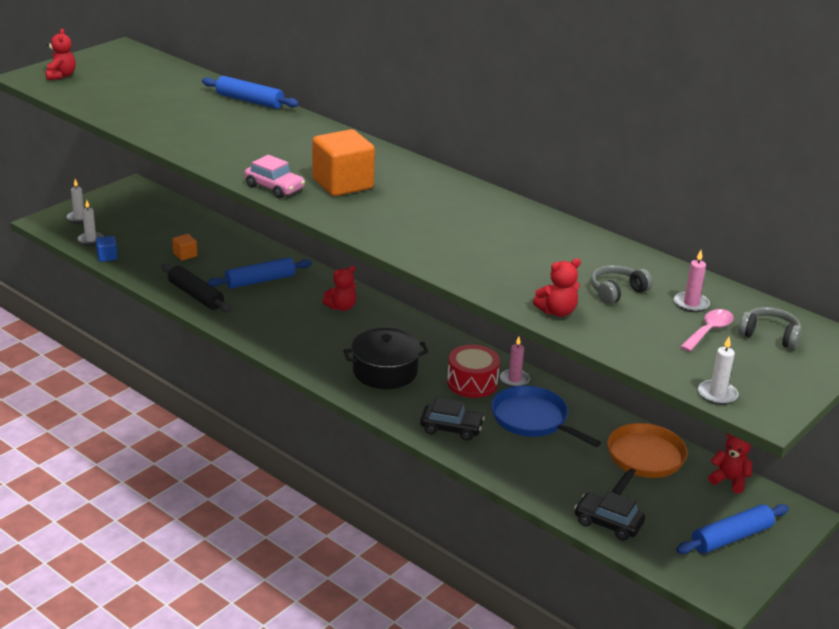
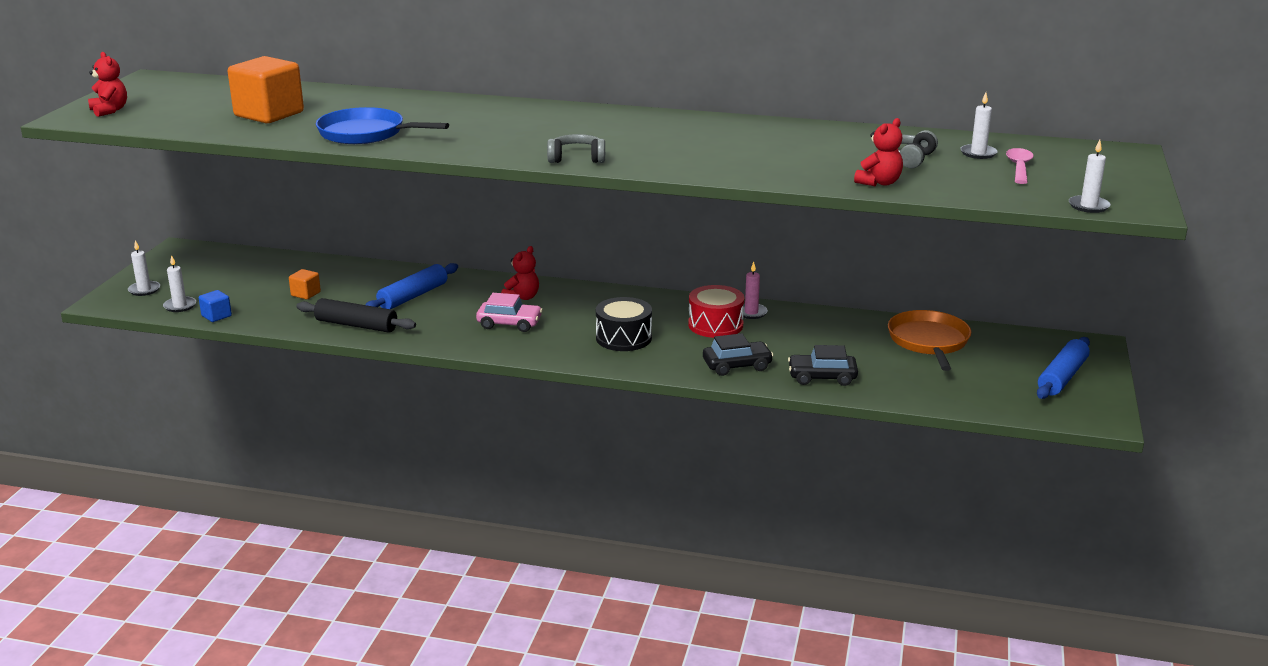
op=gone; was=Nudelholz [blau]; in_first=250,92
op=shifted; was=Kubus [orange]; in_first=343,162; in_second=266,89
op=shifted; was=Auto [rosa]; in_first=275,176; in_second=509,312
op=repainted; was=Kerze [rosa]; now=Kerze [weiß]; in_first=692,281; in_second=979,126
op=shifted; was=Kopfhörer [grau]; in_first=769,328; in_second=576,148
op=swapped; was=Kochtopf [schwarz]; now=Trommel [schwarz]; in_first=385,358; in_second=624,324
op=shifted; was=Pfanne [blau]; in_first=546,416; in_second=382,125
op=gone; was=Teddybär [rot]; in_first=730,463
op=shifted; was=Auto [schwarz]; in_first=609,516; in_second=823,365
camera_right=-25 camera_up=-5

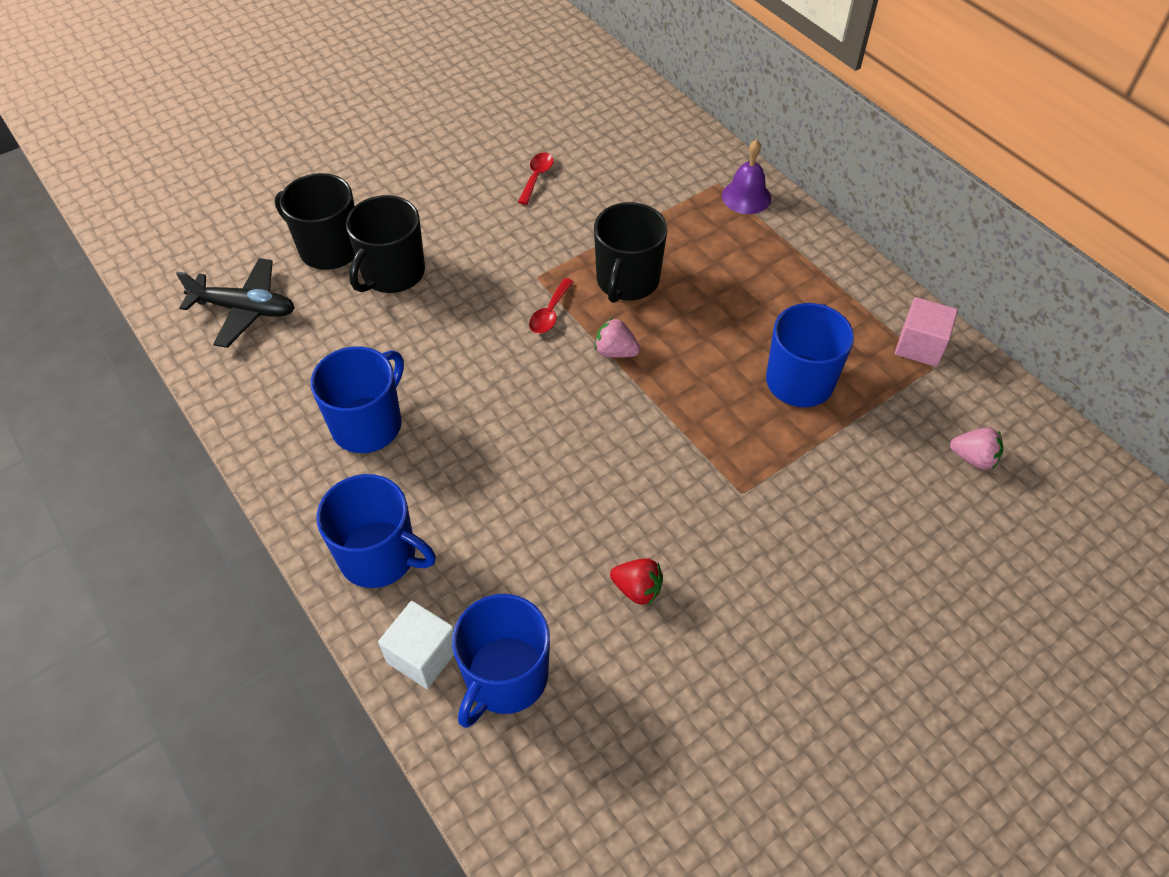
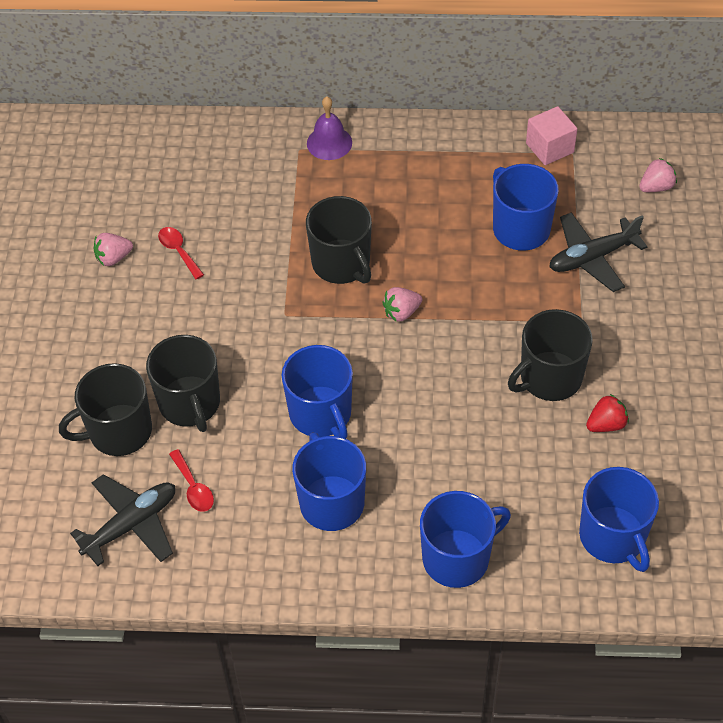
op=shifted; was=Löffel [rot]; in_first=551,306; in_second=191,480
op=gone; was=Kubus [weiß]; in_first=416,645
op=new; now=Flugzeug [schwarz]; in_second=598,252
op=new; now=Erdbeere [rosa]; in_second=113,249
op=new; now=Tasse [schwarz]; in_second=550,355
op=new; now=Tasse [blau]; in_second=317,392
camera_right=-50 camera_up=0

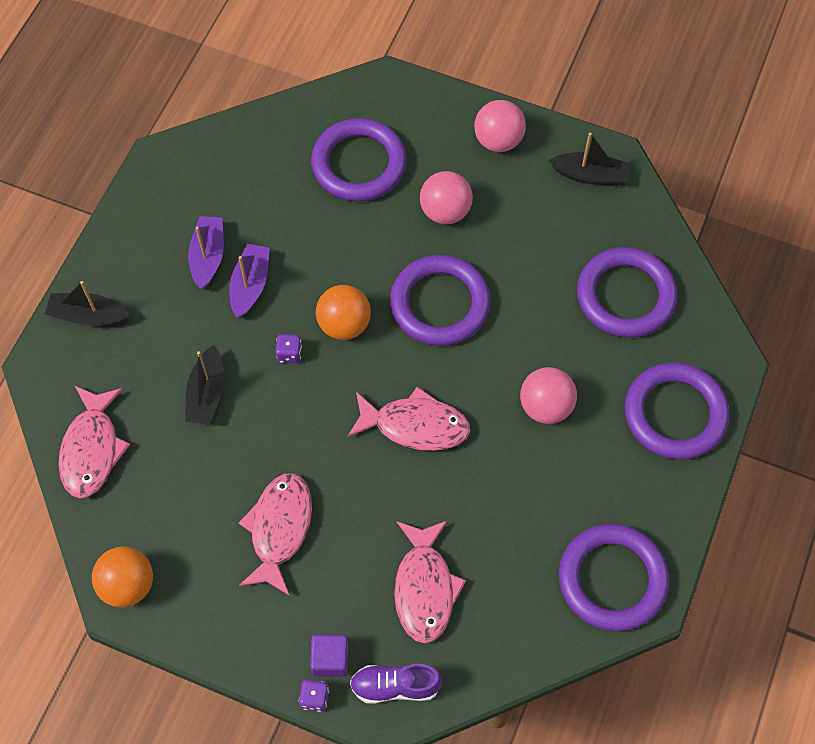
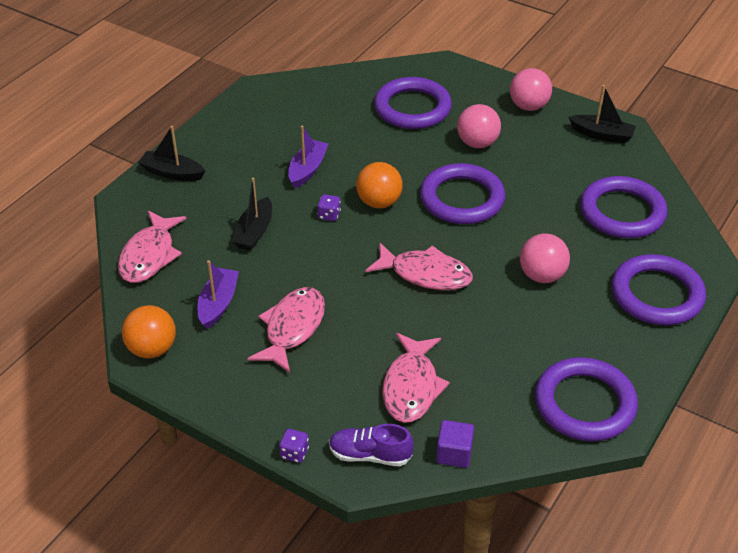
op=shifted; was=Boot [lila]; in_first=206,252; in_second=218,294
op=shifted; was=Kubus [lila]; in_first=329,655; in_second=455,444
camera_right=10 camera_up=-20

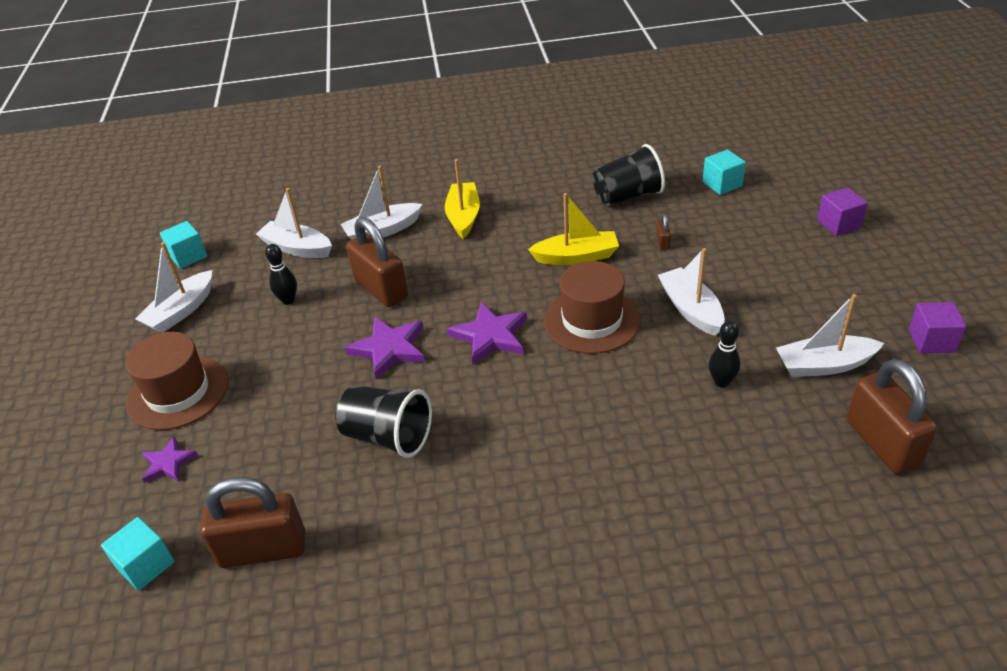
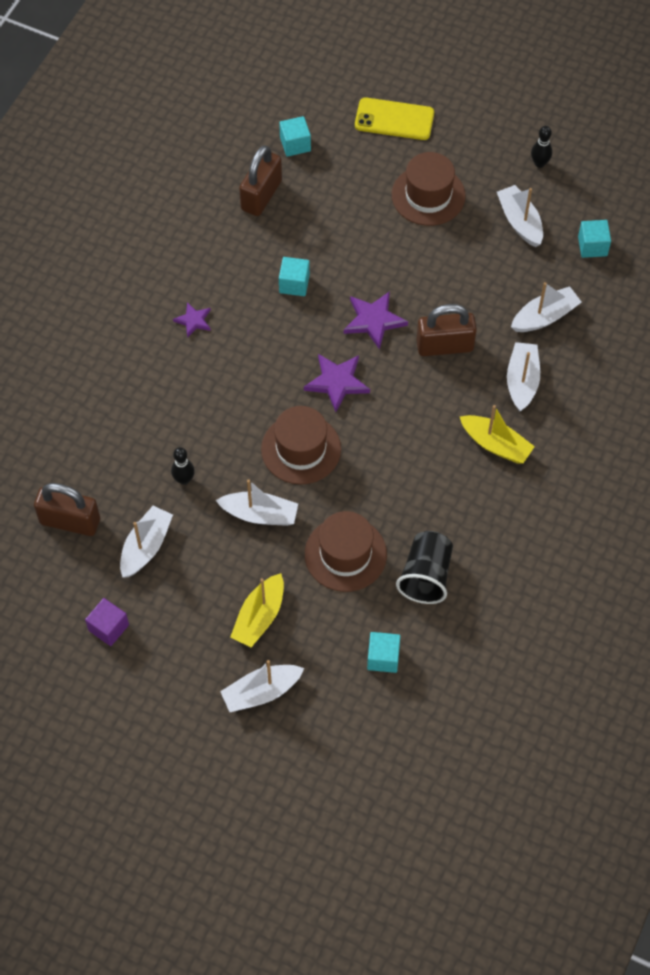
op=swapped; was=Kubus [lila]; now=Boot [weiß]; in_first=842,211; in_second=262,686
op=shifted; was=Boot [gelb]; in_first=573,229; in_second=257,610
op=swapped; was=Vorhängeschloss [braun]; now=Hut [braun]; in_first=663,232; in_second=346,551
op=shifted; was=Bowlingkegel [schwarz]; in_first=281,274; in_second=542,147
op=swapped; was=Becher [schwarz]; now=Kubus [türkis]; in_first=383,421; in_second=294,276
op=shifted; was=Stern [lila]; in_first=170,460; in_second=192,320
op=new; now=Handy [gelb]; in_second=394,119
camera_right=120 camera_up=20

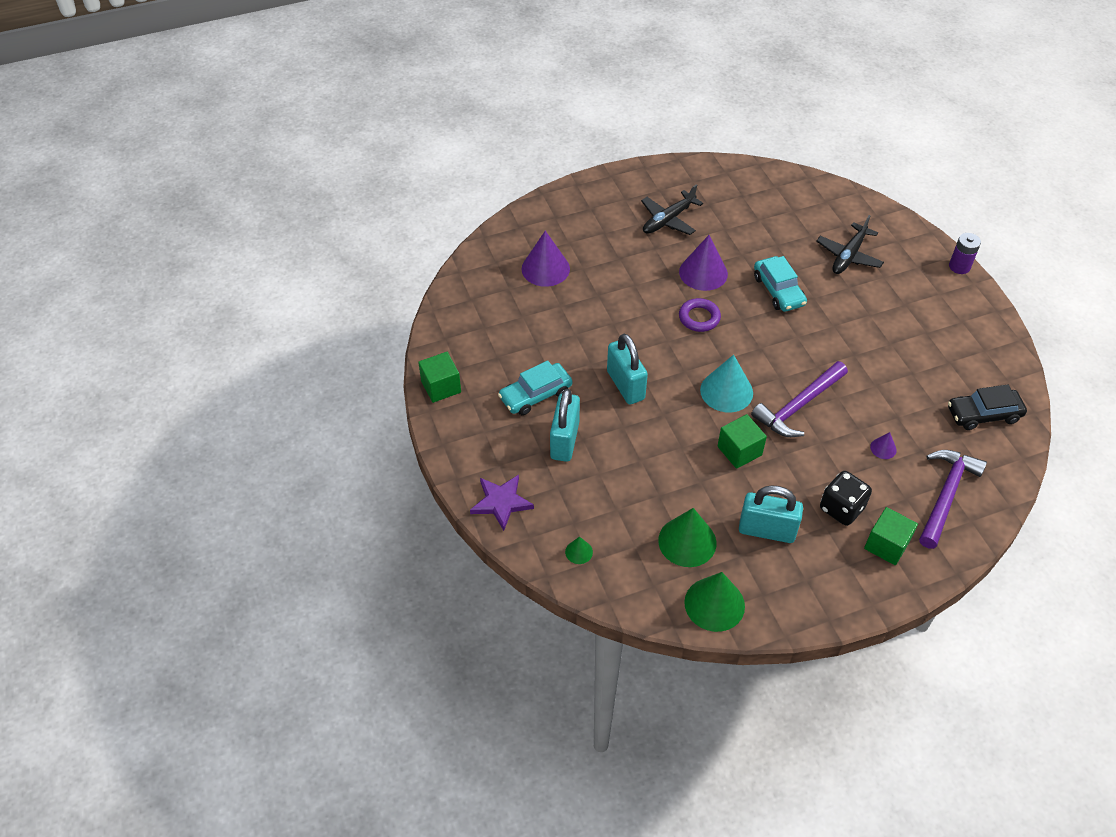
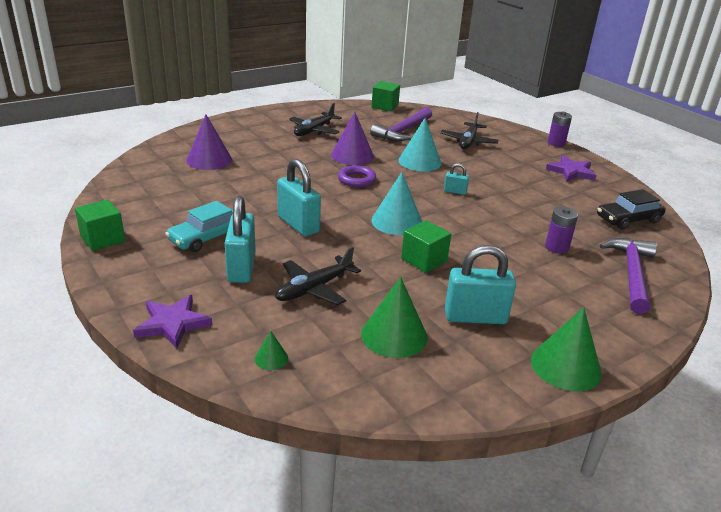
op=swapped; was=Auto [türkis]; now=Kegel [türkis]; in_first=780,284; in_second=420,144
op=shifted; was=Hammer [lila]; in_first=799,399; in_second=401,124
op=swapped; was=Kegel [lila]; now=Batterie [lila]; in_first=883,445; in_second=561,230
op=gone; was=Spielwürfel [schwarz]; in_first=846,498
op=shifted; was=Kubus [grün]; in_first=891,536; in_second=386,96
op=shifted; was=Kegel [grün]; in_first=714,602; in_second=566,349
op=new; now=Stern [lila]; in_second=571,169
op=new; now=Vorhängeschloss [türkis]; in_second=456,179
op=new; now=Flugzeug [schwarz]; in_second=318,275
camera_right=-15 camera_up=-20

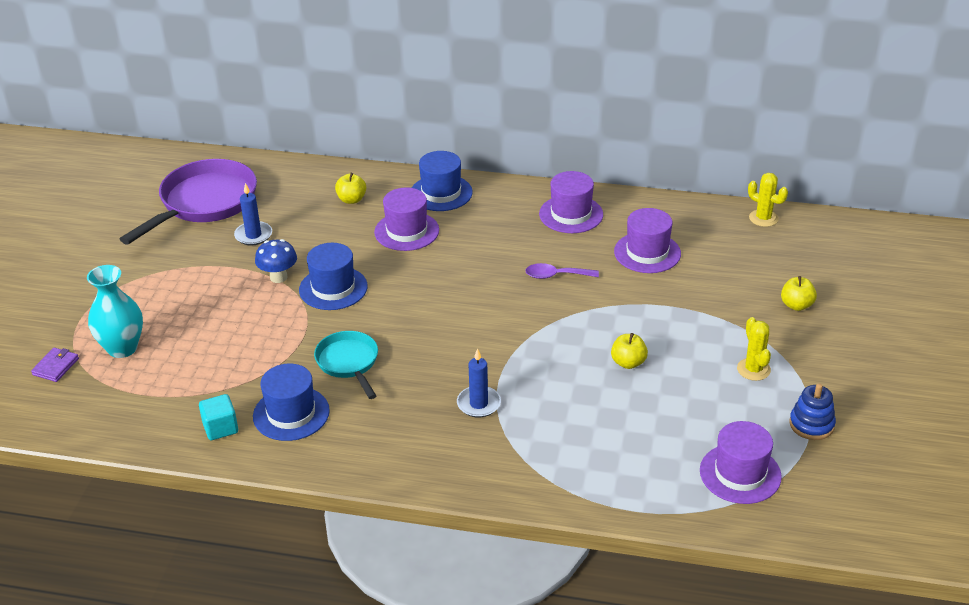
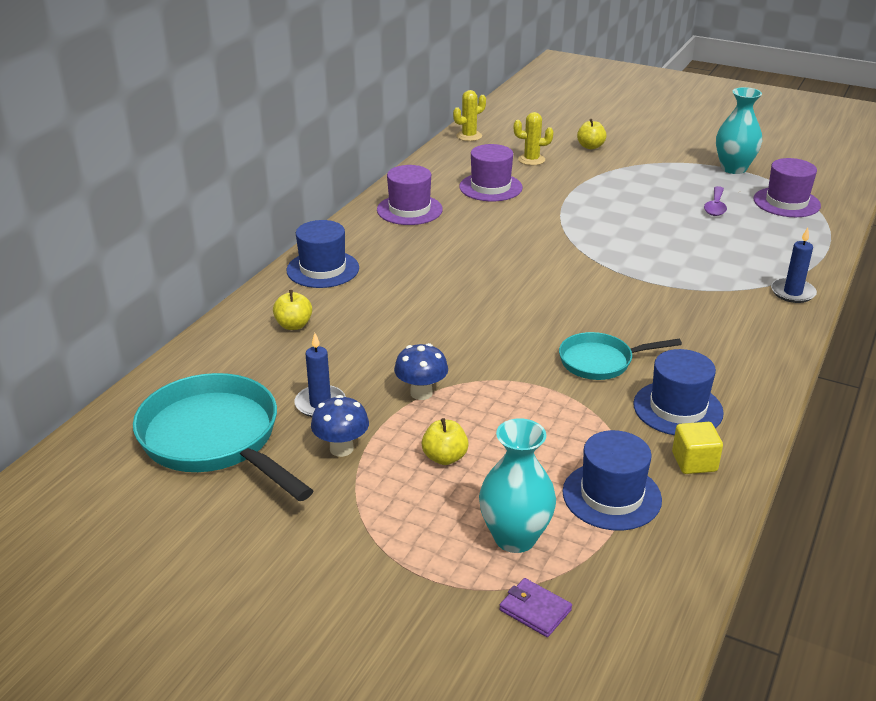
op=repainted; was=Pfanne [lila]; now=Pfanne [türkis]; in_first=188,202; in_second=223,437
op=gone; was=Hut [lila]; in_first=406,219
op=shifted; was=Hut [blau]; in_first=333,276; in_second=612,480
op=shifted; was=Löffel [lila]; in_first=562,271; in_second=715,201
op=shifted; was=Kaktus [gelb]; in_first=754,349; in_second=533,138
op=shifted; was=Apfel [gelb]; in_first=629,351; in_second=445,441
op=shifted; was=Kerze [blau]; in_first=479,382; in_second=794,265
op=swapped; was=Stapelspielzeug [blau]; now=Vase [türkis]; in_first=812,412; in_second=739,130
op=repainted; was=Kubus [türkis]; now=Kubus [gelb]; in_first=218,417; in_second=697,448
op=new; now=Pilz [blau]; in_second=340,426
camera_right=-75 camera_up=-5

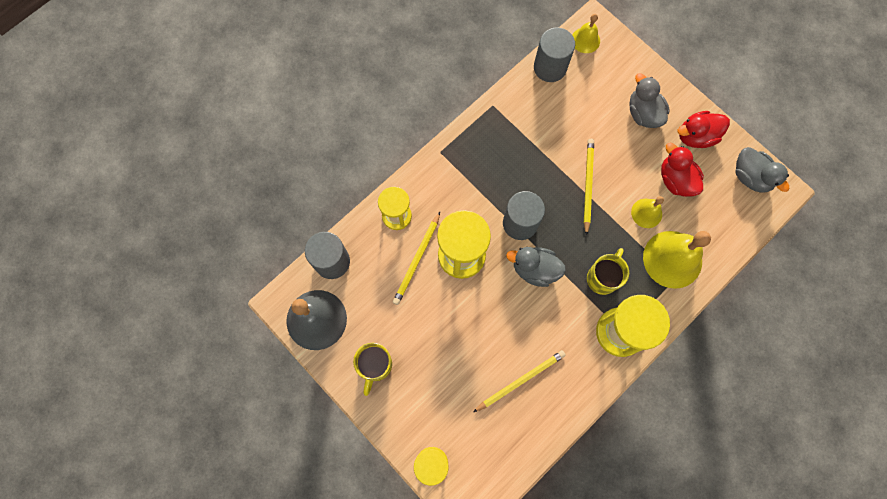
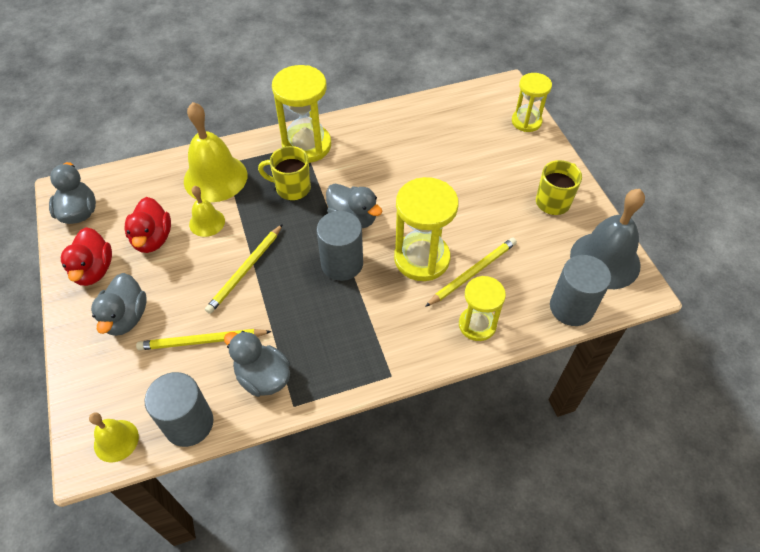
op=rotated; was=Ente [rot]; in_first=704,129; in_second=86,256; clockwise=75
op=rotated; was=Tasse [gelb]; in_first=608,271; in_second=284,173; clockwise=45
op=shifted; was=Bleistift [gelb]; in_first=519,381; in_second=204,339
op=new; now=Ente [grau]; in_second=257,364
camera_right=-155 camera_up=-20

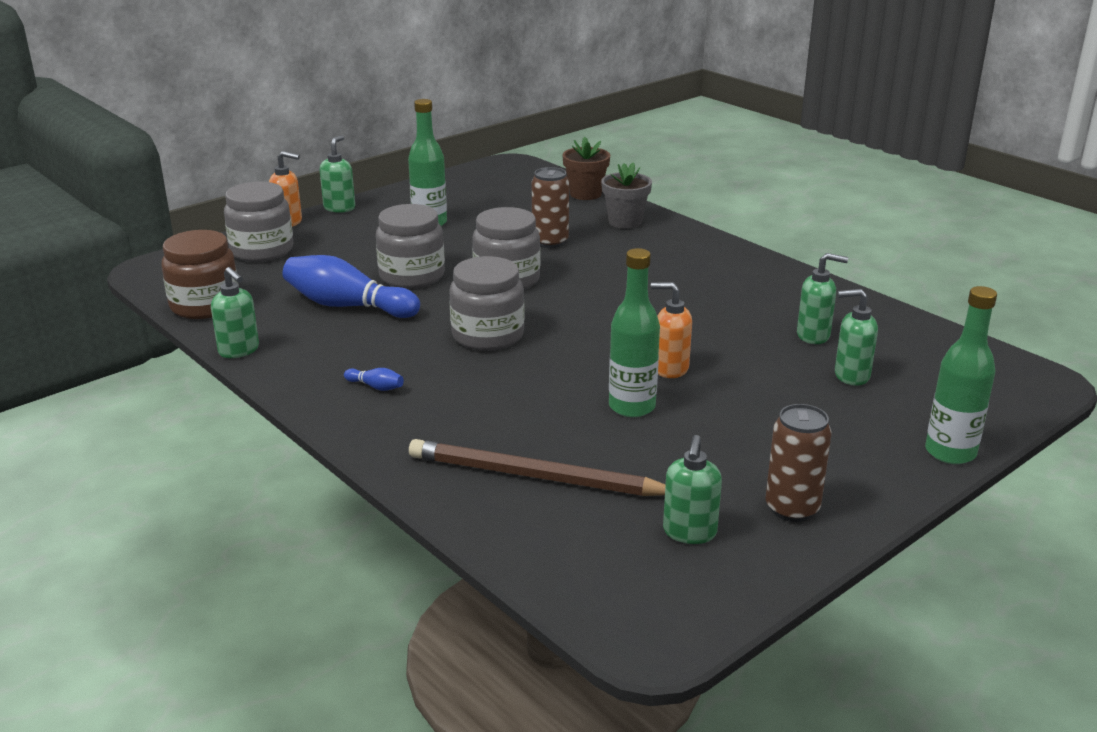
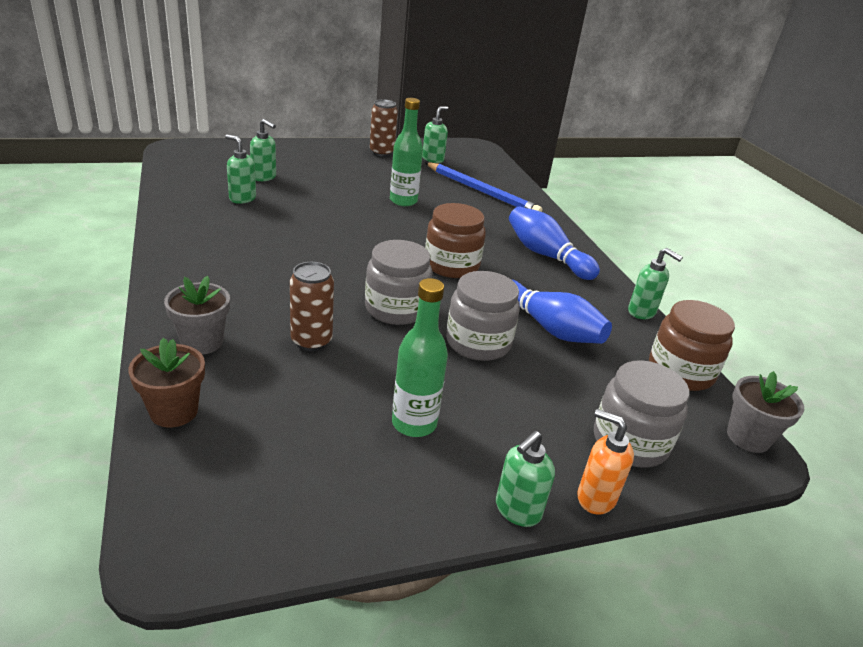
op=repainted; was=Einmachglas [grau]; now=Einmachglas [braun]; in_first=487,303; in_second=455,240
op=rotated; was=Seifenspender [grün]; in_first=235,312; in_second=655,283; clockwise=150
op=gone; was=Seifenspender [orange]; in_first=671,330
op=gone; was=Flasche [grün]; in_first=961,375
op=scaled; was=Bowlingkegel [blau]; in_first=374,379; in_second=554,243; ratio=2.45
op=repainted; was=Bleistift [braun]; now=Bleistift [blau]; in_first=537,467; in_second=483,187
op=new; now=Blumentopf [grau]; in_second=766,412
camera_right=-160 camera_up=5

